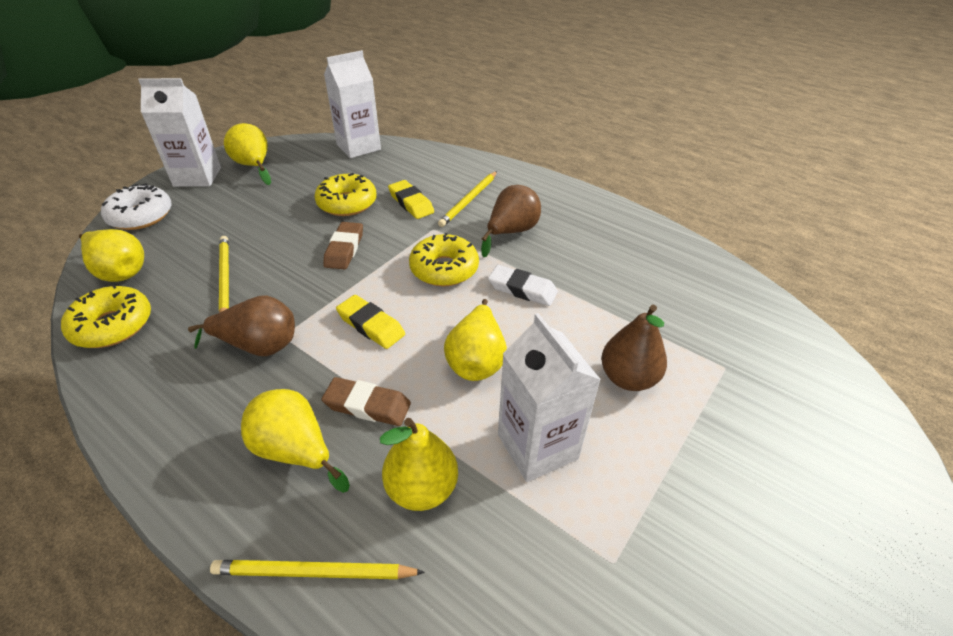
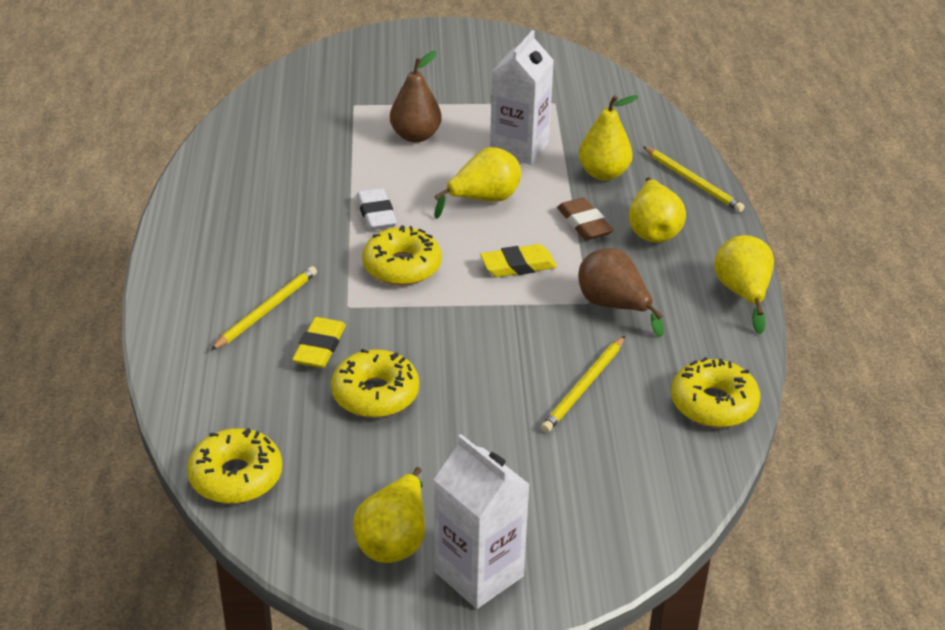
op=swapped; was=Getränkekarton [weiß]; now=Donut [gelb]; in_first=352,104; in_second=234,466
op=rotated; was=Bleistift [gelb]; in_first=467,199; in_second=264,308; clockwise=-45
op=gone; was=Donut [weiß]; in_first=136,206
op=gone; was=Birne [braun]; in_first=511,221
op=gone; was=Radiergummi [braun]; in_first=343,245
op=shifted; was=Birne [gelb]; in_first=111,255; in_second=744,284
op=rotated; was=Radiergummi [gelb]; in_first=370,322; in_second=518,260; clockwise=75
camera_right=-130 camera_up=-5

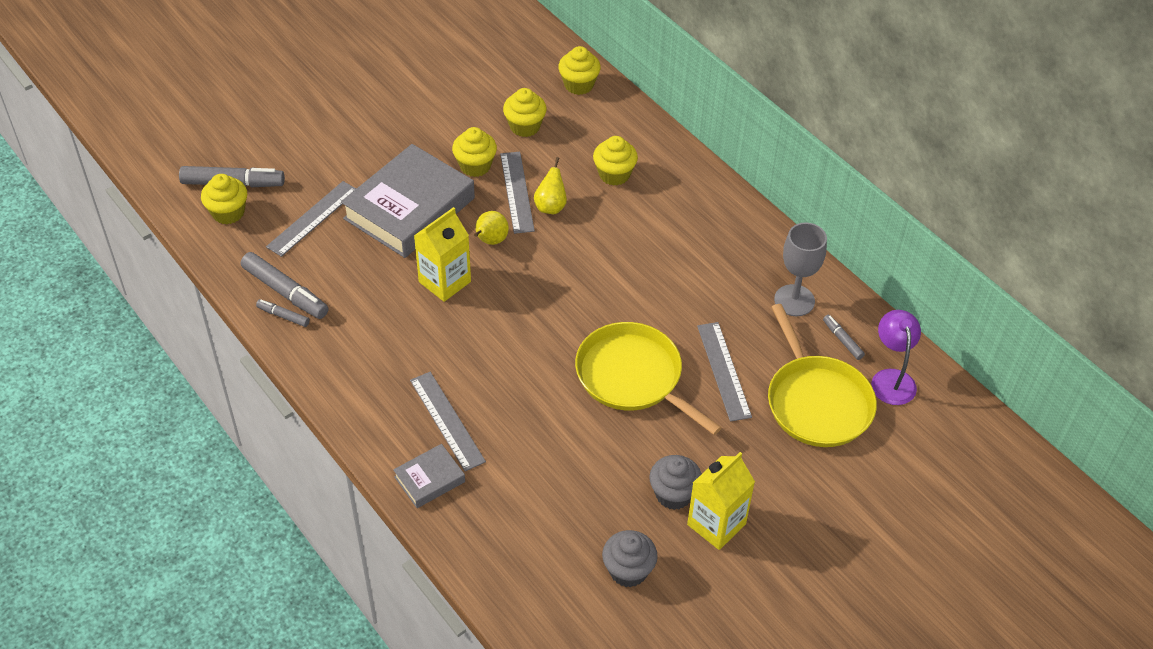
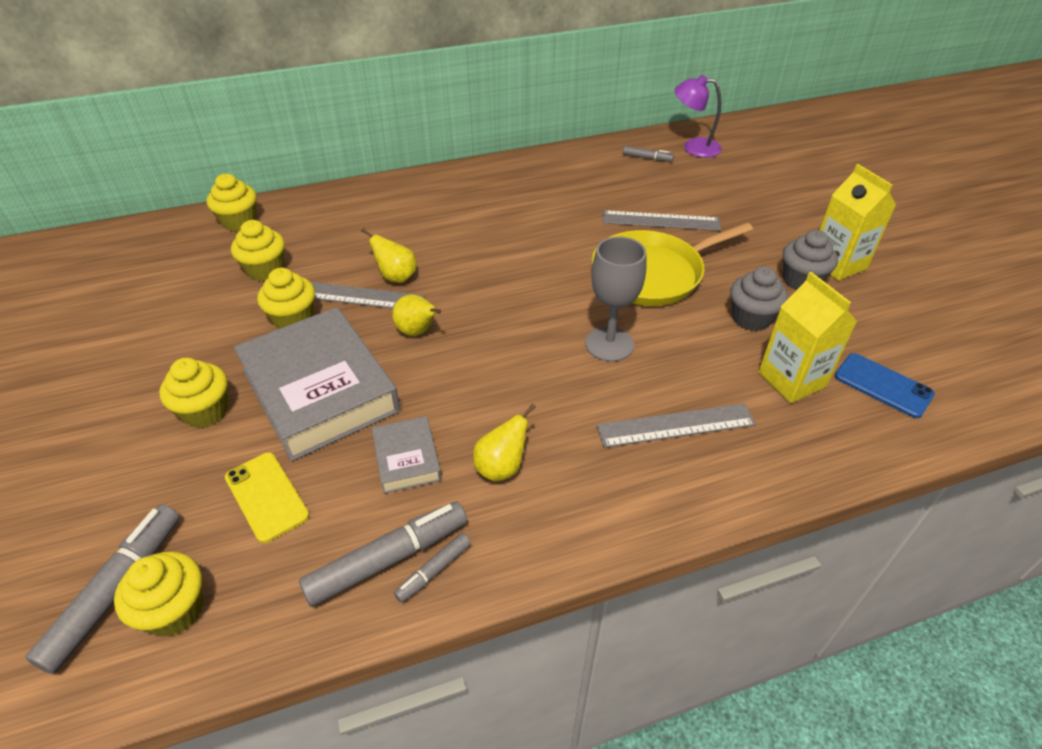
op=shifted; was=Muffin [gelb]; in_first=615,161; in_second=193,393
op=swapped; was=Lineal [grau]; now=Handy [gelb]; in_first=311,219; in_second=267,497
op=shifted; was=Getränkekarton [gelb]; in_first=442,254; in_second=807,337
op=shifted; was=Kelch [grau]; in_first=800,269; in_second=615,299
op=gone; was=Pfanne [gelb]; in_first=822,375
op=rotated; was=Filzstift [grau]; in_first=844,337; in_second=648,154; clockwise=-150
op=shifted; was=Buch [grau]; in_first=429,476; in_second=407,455
op=shifted; was=Muffin [grau]; in_first=630,558; in_second=759,299
op=new; now=Handy [blau]; in_second=884,385
op=new; now=Birne [gelb]; in_second=504,442
camera_right=-70 camera_up=-5

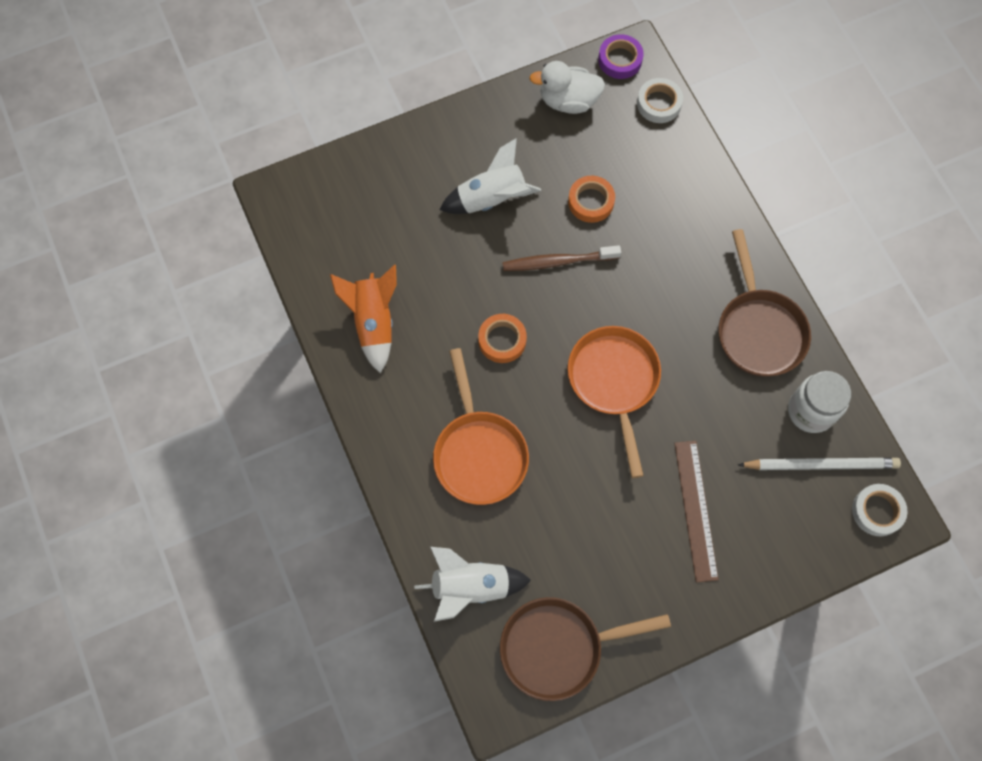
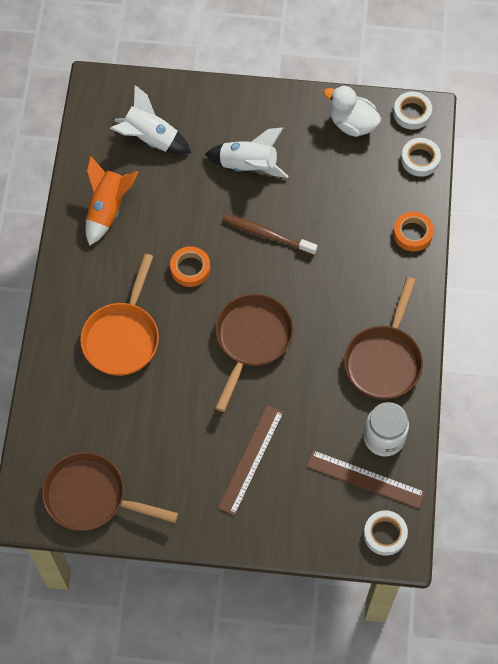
op=repainted; was=Klebeband [lila]; now=Klebeband [weiß]; in_first=621,56; in_second=412,111
op=shifted; was=Klebeband [orange]; in_first=591,199; in_second=413,231
op=repainted; was=Pfanne [orange]; now=Pfanne [braun]; in_first=614,402; in_second=254,353
op=swapped; was=Bleistift [weiß]; now=Lineal [braun]; in_first=819,464; in_second=365,479
op=shifted; was=Rakete [weiß]; in_first=472,584; in_second=150,119
camera_right=30 camera_up=-5

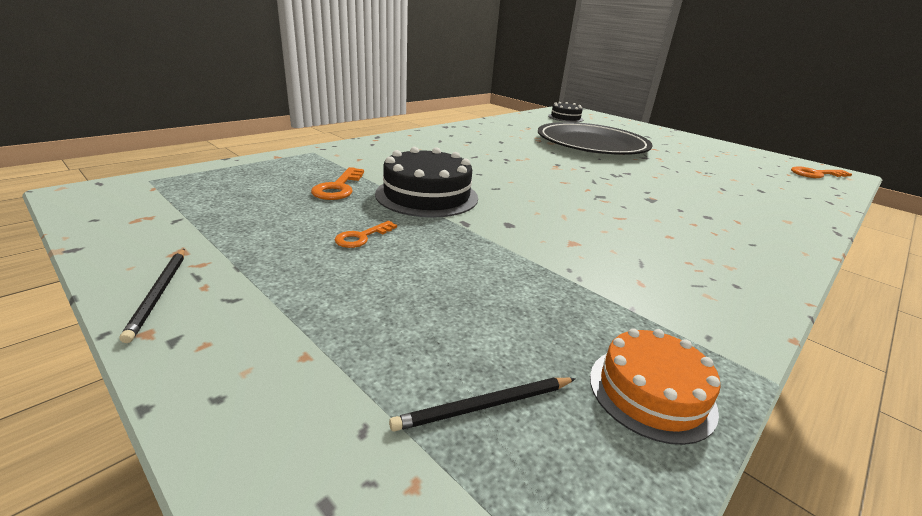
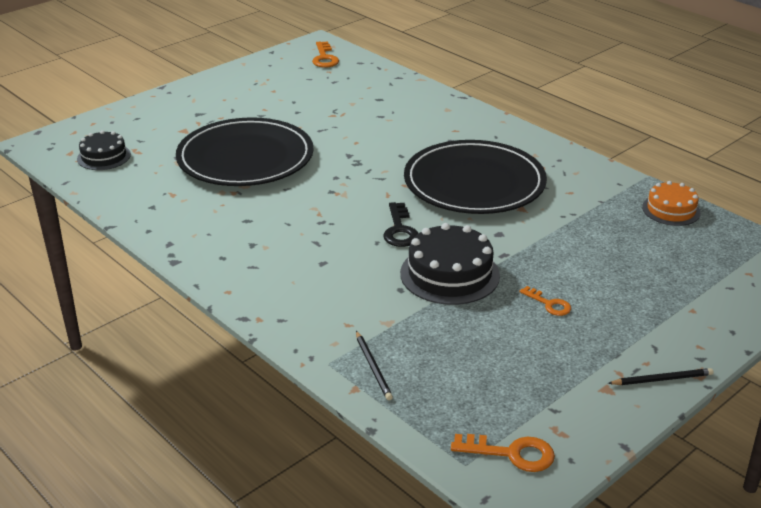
op=shifted; was=Schlüssel [orange]; in_first=337,183; in_second=503,453
op=shifted; was=Bleistift [schwarz]; in_first=482,405; in_second=374,365
op=new; now=Teller [schwarz]; in_second=475,177
op=new; now=Schlüssel [schwarz]; in_second=400,224
camera_right=-85 camera_up=5

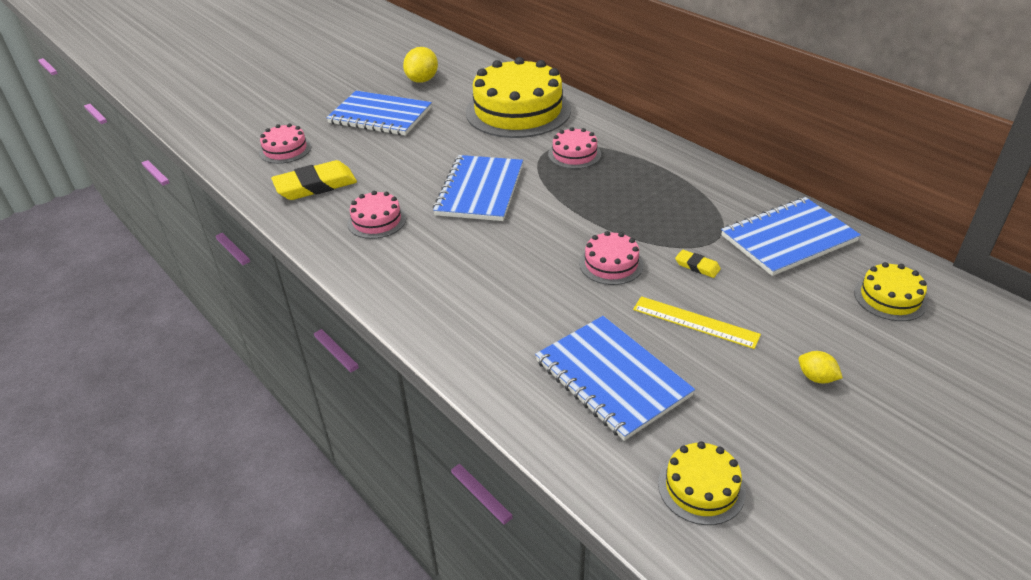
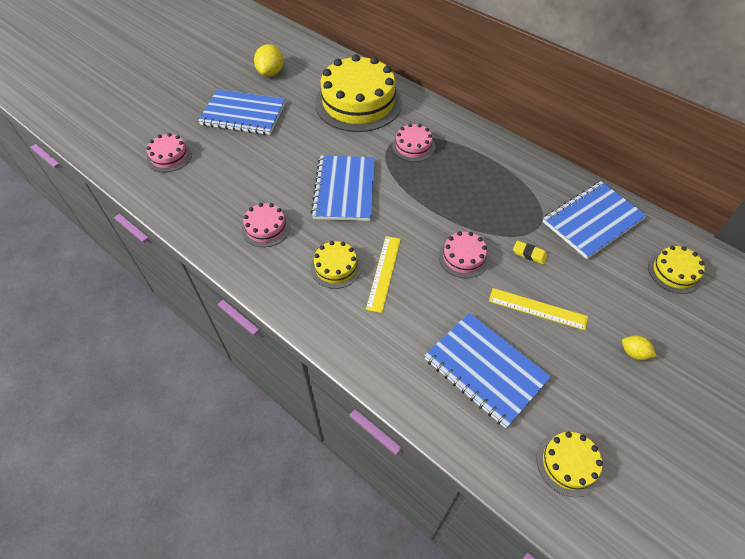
op=gone; was=Radiergummi [gelb]; in_first=314,180
op=new; now=Lineal [gelb]; in_second=383,274
op=new; now=Kuchen [gelb]; in_second=336,265
camera_right=-10 camera_up=15

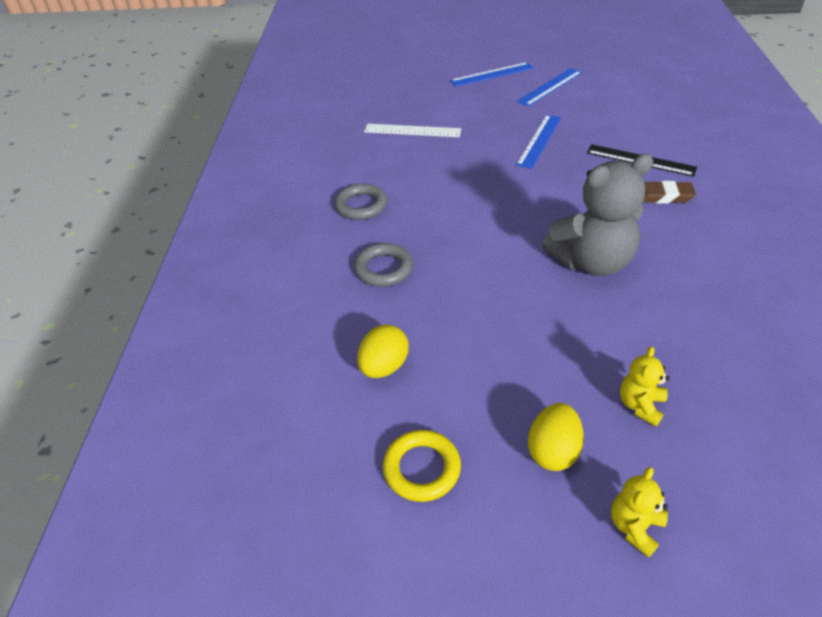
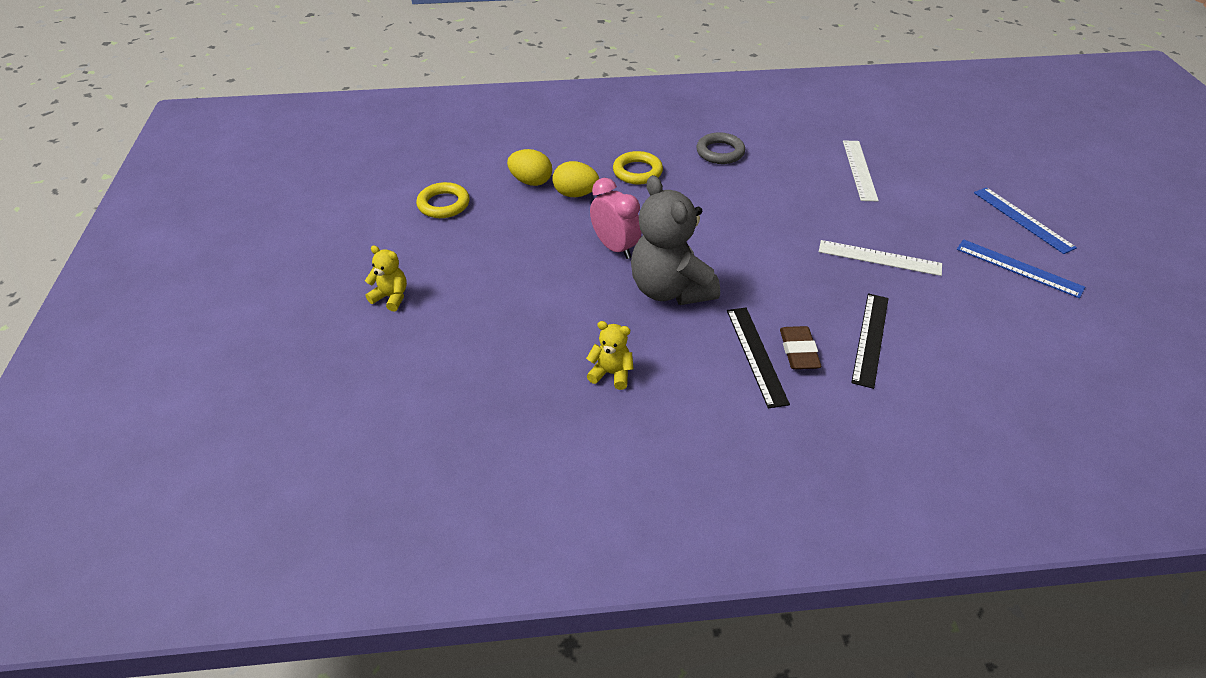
op=repainted; was=Lineal [blau]; now=Lineal [weiß]; in_first=538,142; in_second=880,258
op=repainted; was=Ring [grau]; now=Ring [gelb]; in_first=383,265; in_second=638,168
op=shifted; was=Teddybär [gelb]; in_first=645,386; in_second=610,355
op=shifted; was=Ei [gelb]; in_first=556,437; in_second=575,179
op=new; now=Wecker [rosa]; in_second=616,218
op=new; now=Lineal [schwarz]; in_second=758,358
camera_right=80 camera_up=0

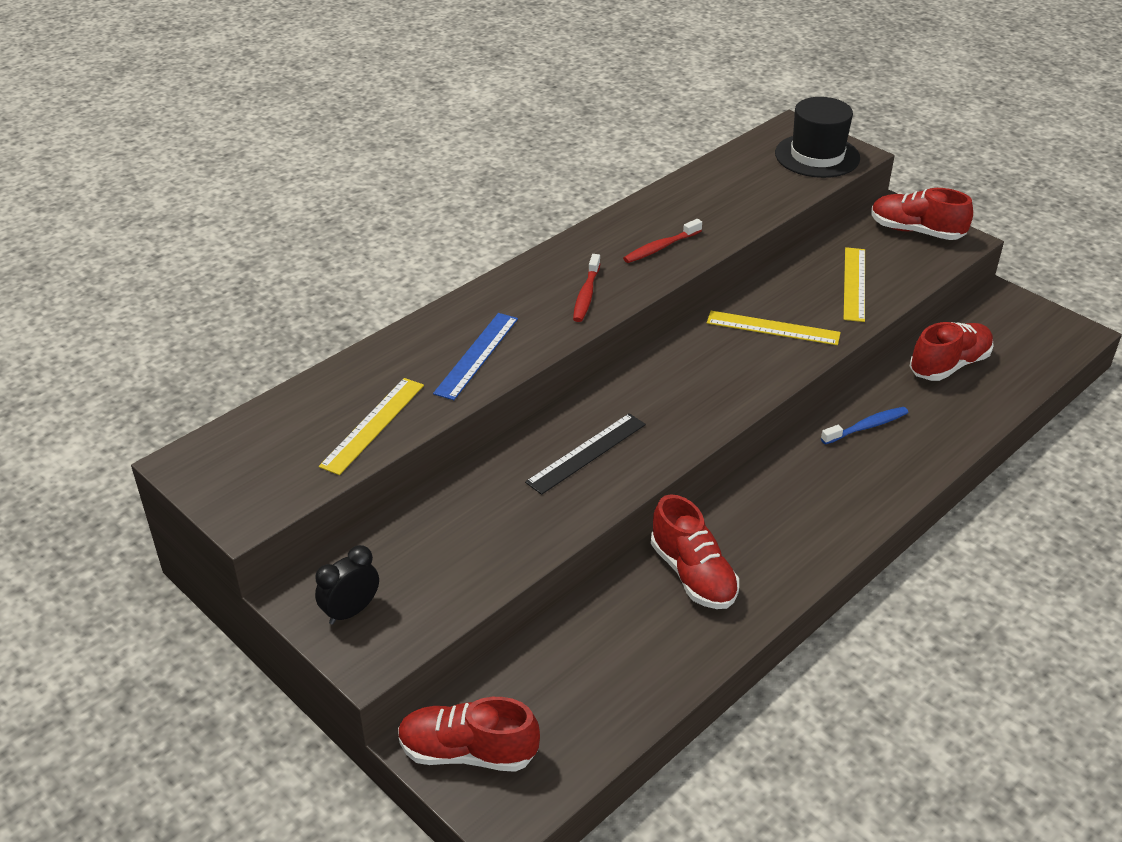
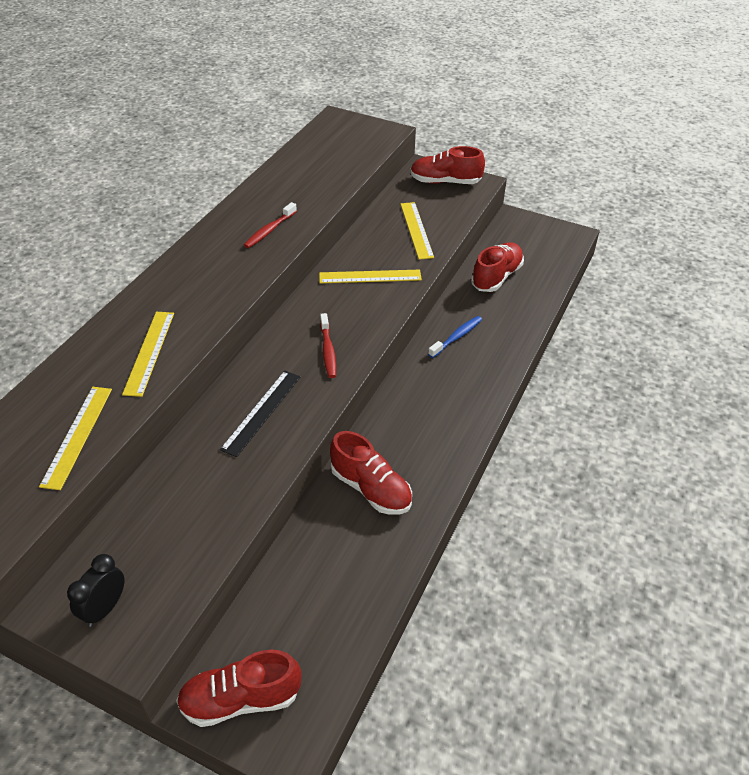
op=gone; was=Hut [schwarz]; in_first=817,137
op=shifted; was=Zahnbürste [rot]; in_first=586,288; in_second=328,345
op=repainted; was=Lineal [blau]; now=Lineal [gelb]; in_first=475,356; in_second=148,354
camera_right=-20 camera_up=5

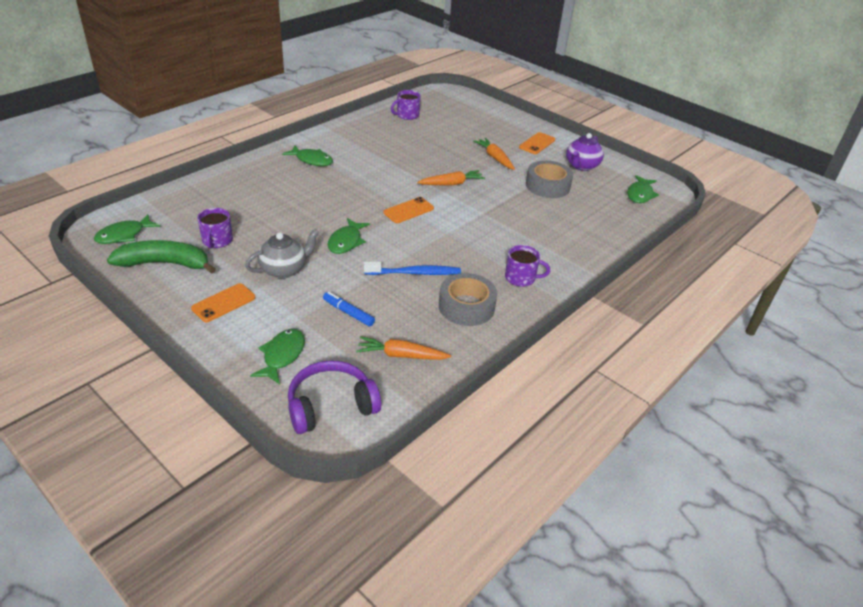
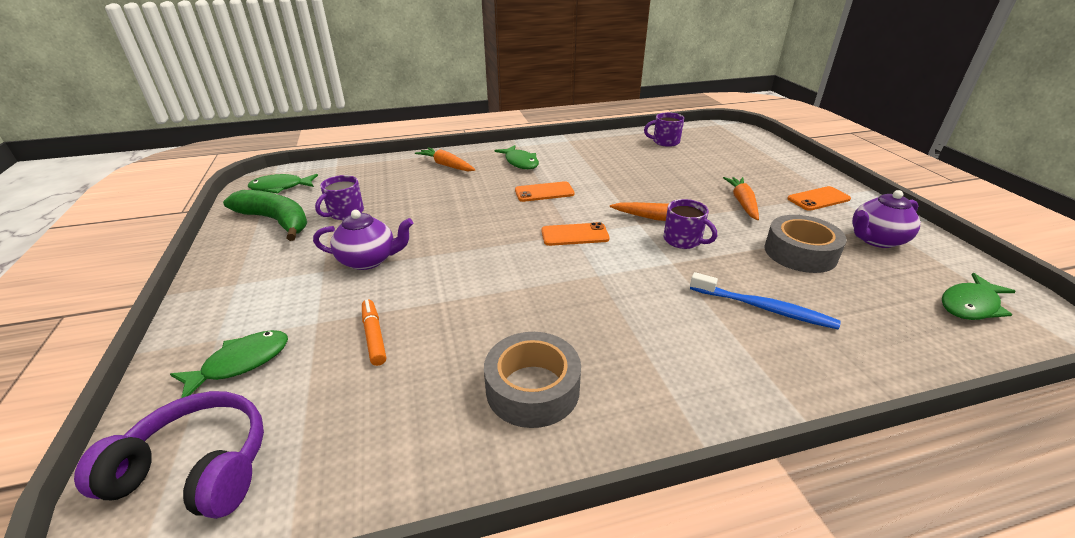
op=gone; was=Fisch [grün]; in_first=348,236
op=repainted; was=Teekanne [grau]; now=Teekanne [lila]; in_first=282,254; in_second=363,240
op=shifted; was=Tasse [lila]; in_first=527,266; in_second=690,224
op=shifted; was=Zahnbürste [blau]; in_first=412,268; in_second=765,300
op=shifted; was=Handy [orange]; in_first=223,302; in_second=545,191
op=repainted; was=Filzstift [blau]; now=Filzstift [orange]; in_first=349,309; in_second=374,332
op=shifted; was=Karotte [orange]; in_first=403,348; in_second=445,159
camera_right=35 camera_up=-5

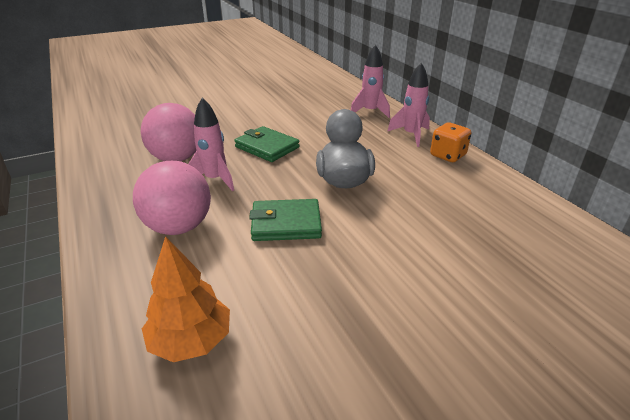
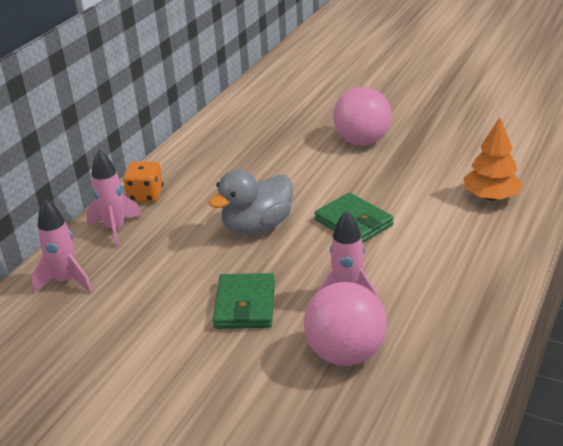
op=shifted; was=Ball [rosa]; in_first=172,198; in_second=362,116
camera_right=-125 camera_up=0

